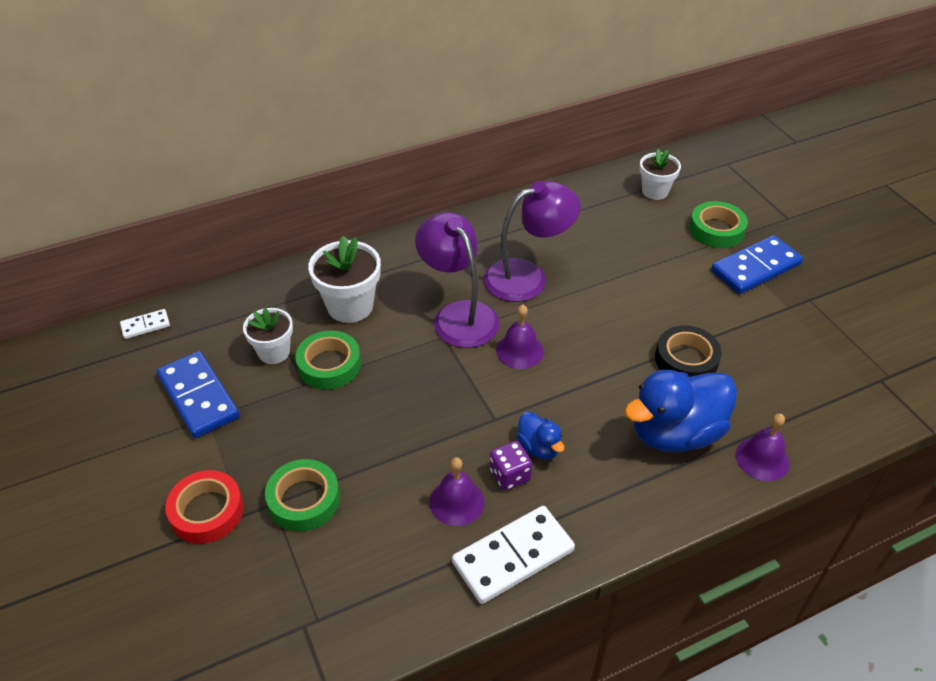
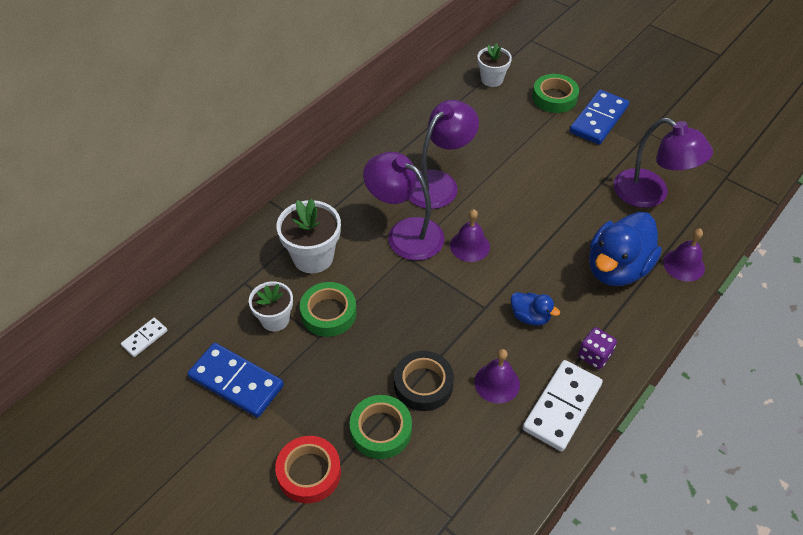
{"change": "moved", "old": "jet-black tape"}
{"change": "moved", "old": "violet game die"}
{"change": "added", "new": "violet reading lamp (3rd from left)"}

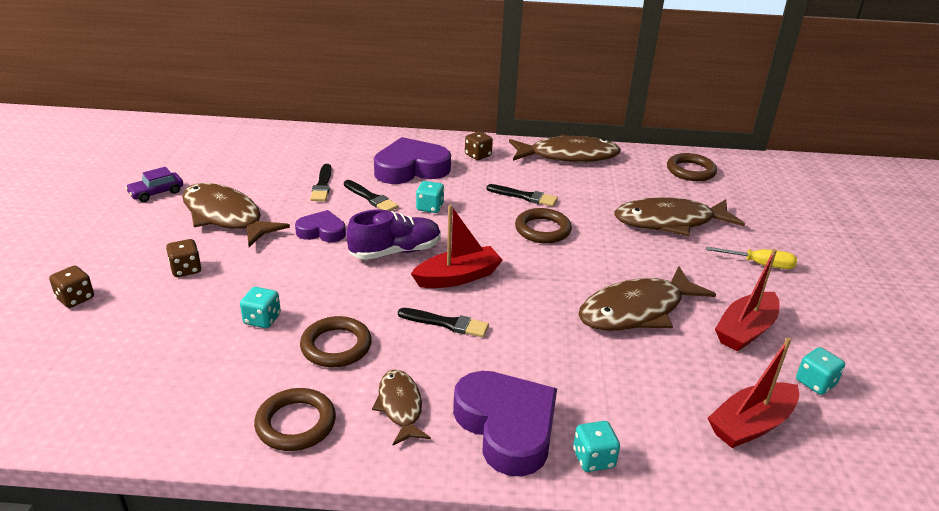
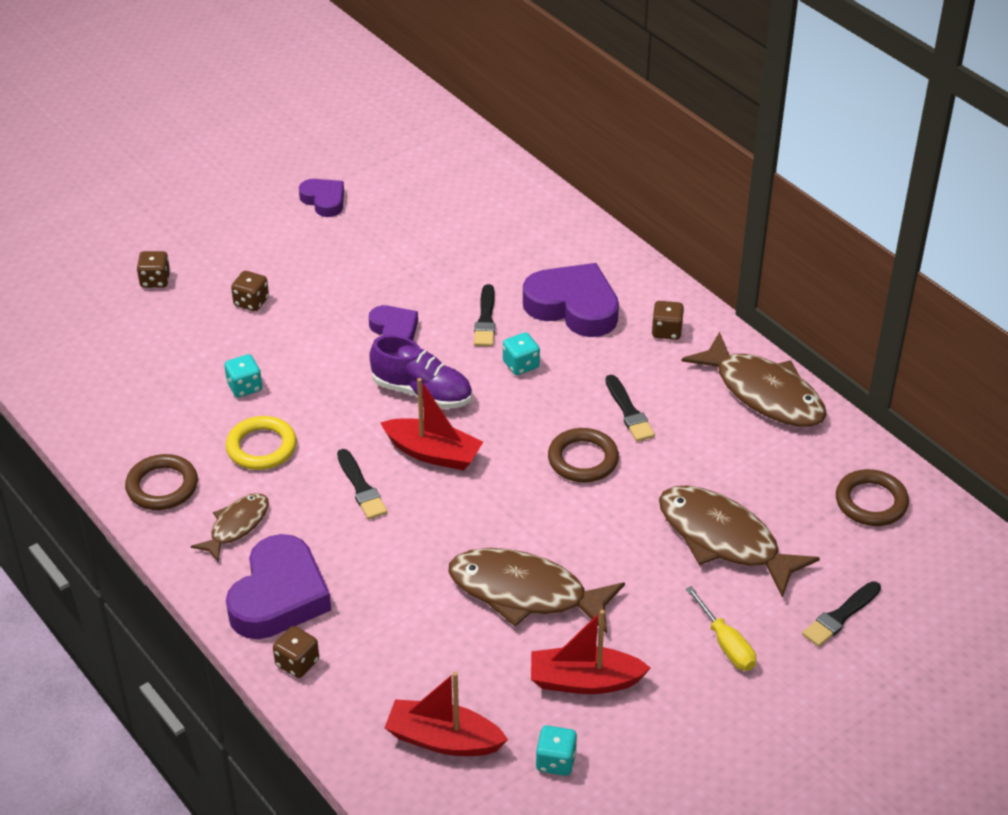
{"change": "recoloured", "old": "dark brown torus (2nd from left)", "new": "golden torus"}
{"change": "recoloured", "old": "aqua game die (3rd from left)", "new": "dark brown game die (3rd from left)"}
{"change": "replaced", "old": "violet toy car", "new": "violet love heart (2nd from left)"}
{"change": "moved", "old": "jet-black paint brush (1st from left in the first image)", "new": "jet-black paint brush (4th from left)"}
{"change": "removed", "old": "dark brown fish (1st from left)"}

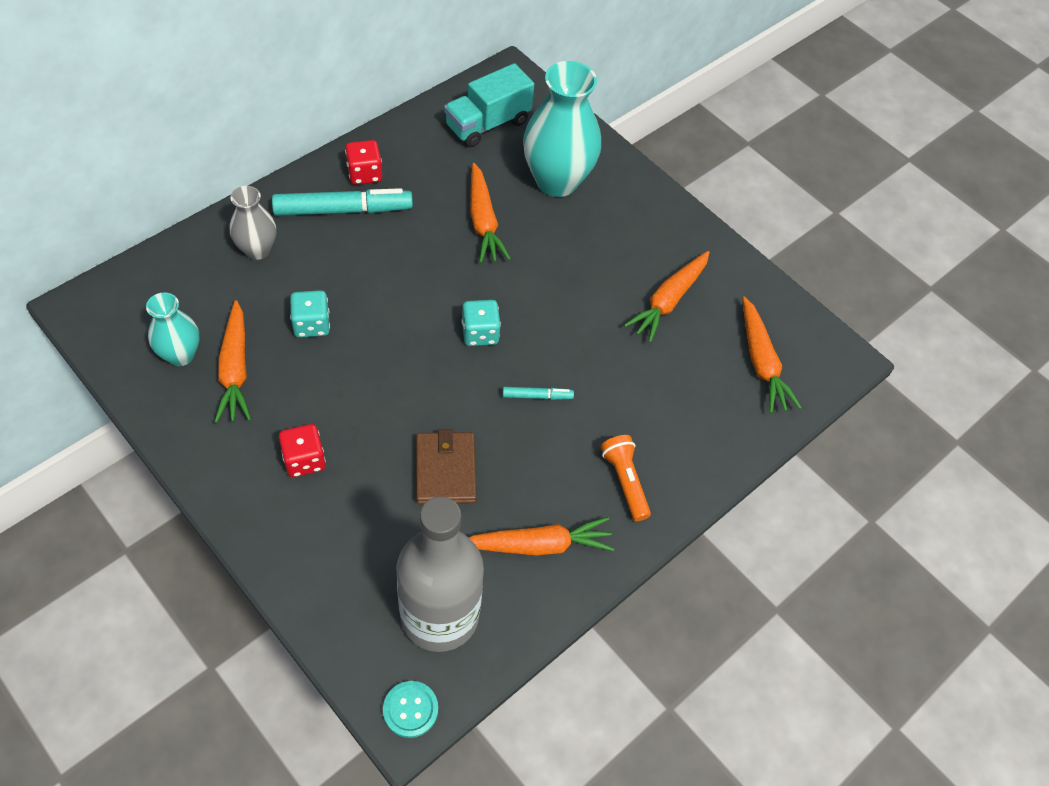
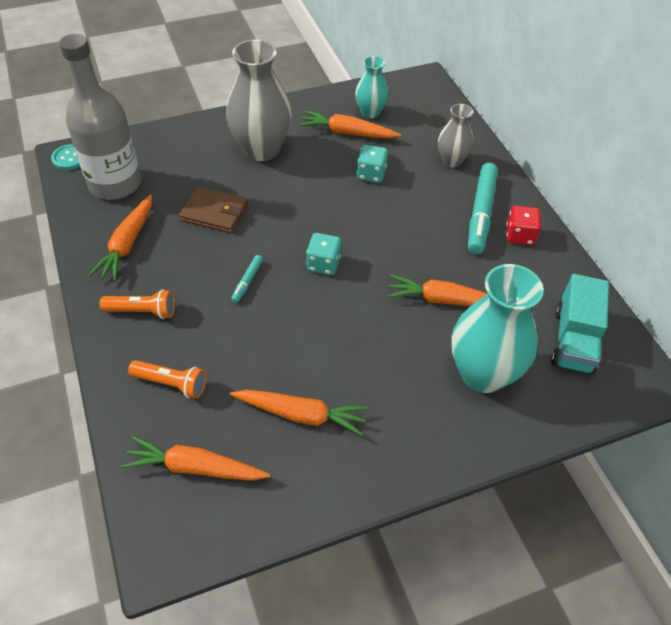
{"change": "added", "new": "bright orange flashlight (2nd from left)"}
{"change": "replaced", "old": "red game die (1st from left)", "new": "grey vase (1st from left)"}
{"change": "turned", "old": "bright orange toy carrot (4th from left in the first image)", "degrees": 135}
{"change": "turned", "old": "aqua lorry", "degrees": -150}

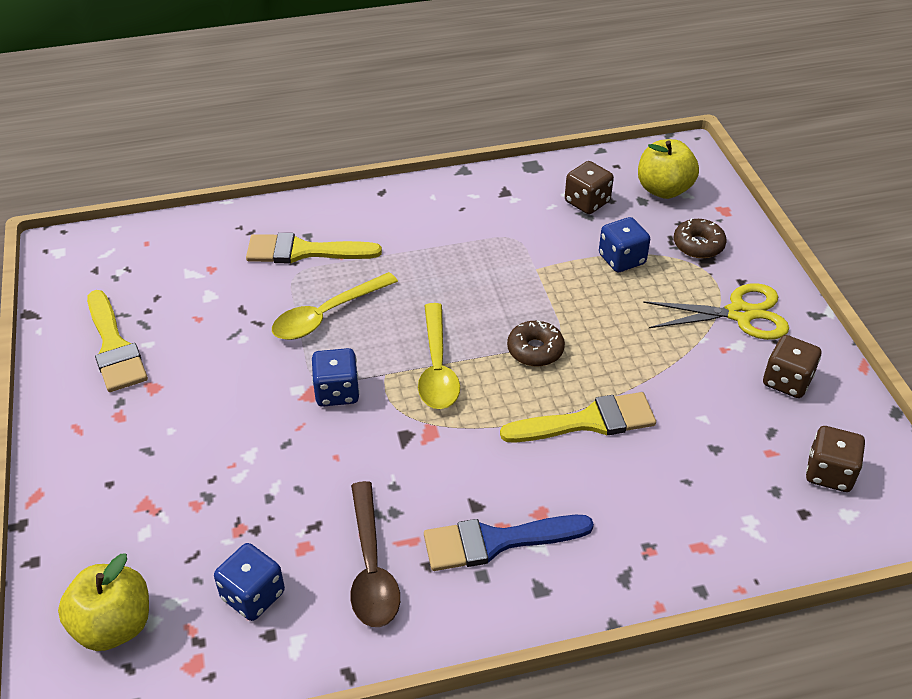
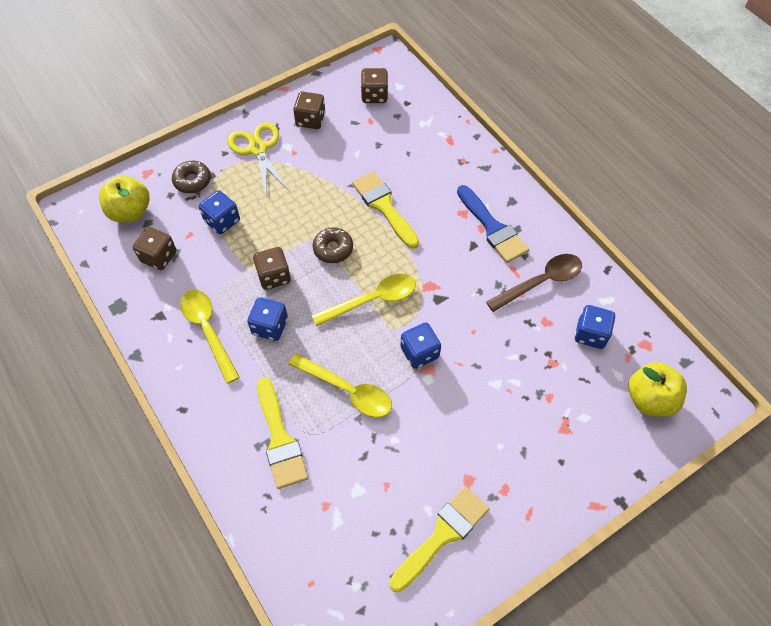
{"change": "added", "new": "golden tablespoon (1st from left)"}
{"change": "added", "new": "cobalt game die (2nd from left)"}
{"change": "added", "new": "dark brown game die (2nd from left)"}

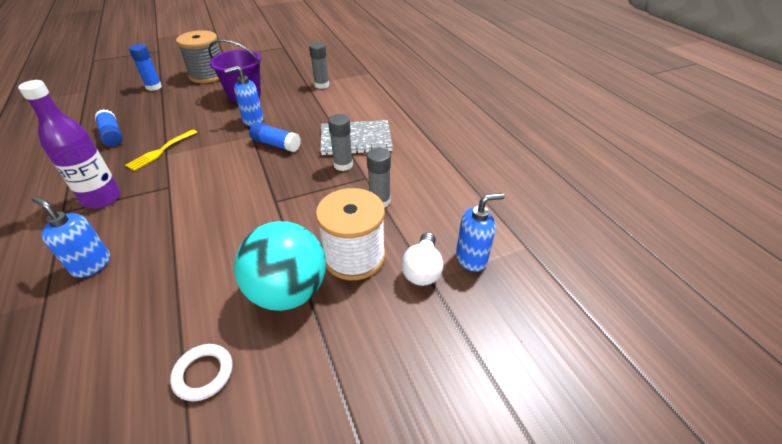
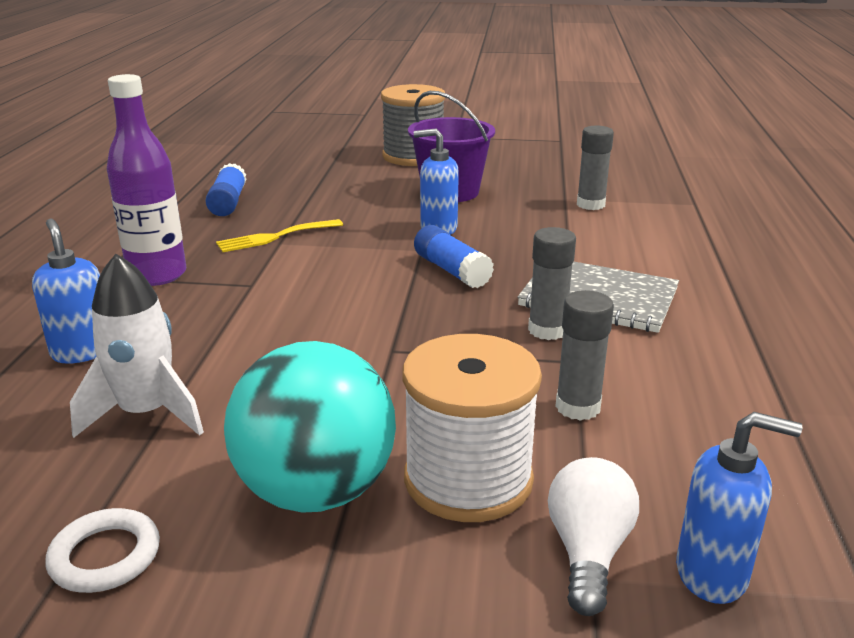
{"change": "added", "new": "pure white toy rocket"}
{"change": "turned", "old": "pure white bulb", "degrees": 150}
{"change": "removed", "old": "cobalt glue (2nd from left)"}

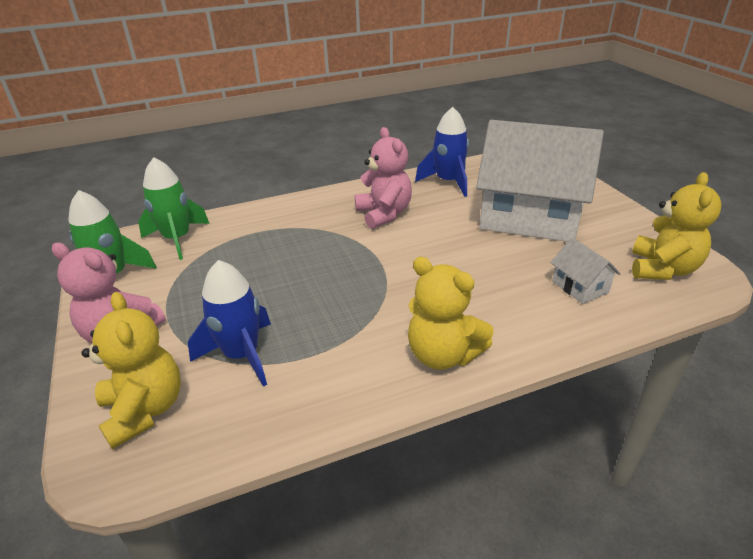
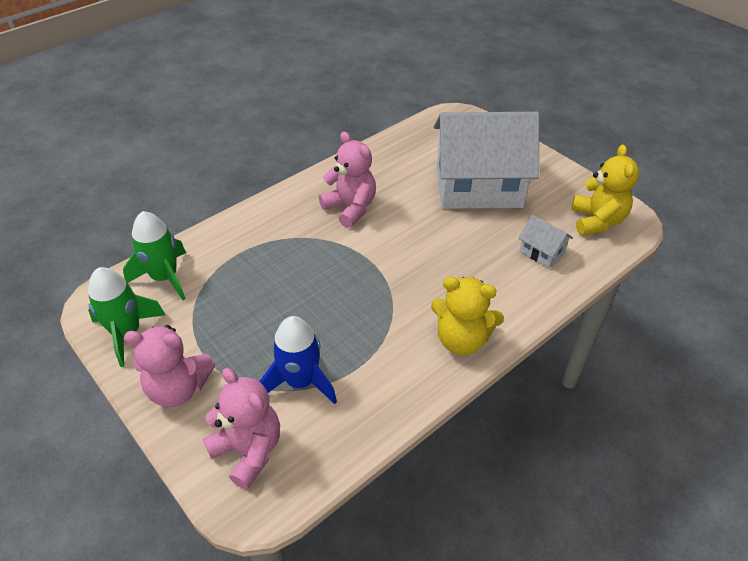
{"change": "recoloured", "old": "golden teddy (1st from left)", "new": "pink teddy (2nd from left)"}
{"change": "removed", "old": "cobalt toy rocket (2nd from left)"}

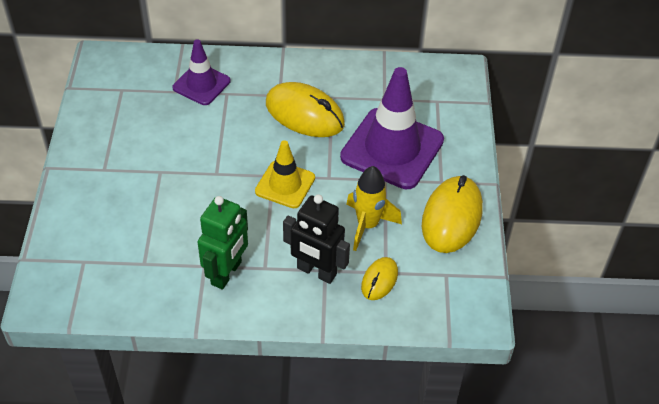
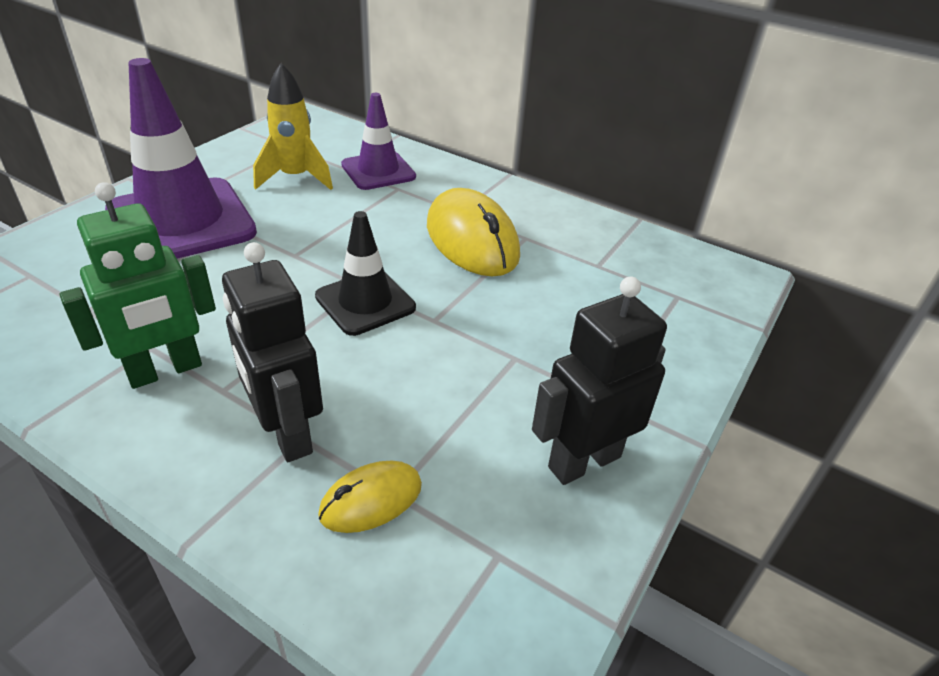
{"change": "moved", "old": "violet safety cone (2nd from left in the first image)", "new": "violet safety cone (1st from left)"}
{"change": "moved", "old": "golden toy rocket"}
{"change": "recoloured", "old": "golden safety cone", "new": "jet-black safety cone"}
{"change": "replaced", "old": "golden mouse (3rd from left)", "new": "jet-black toy robot (2nd from left)"}

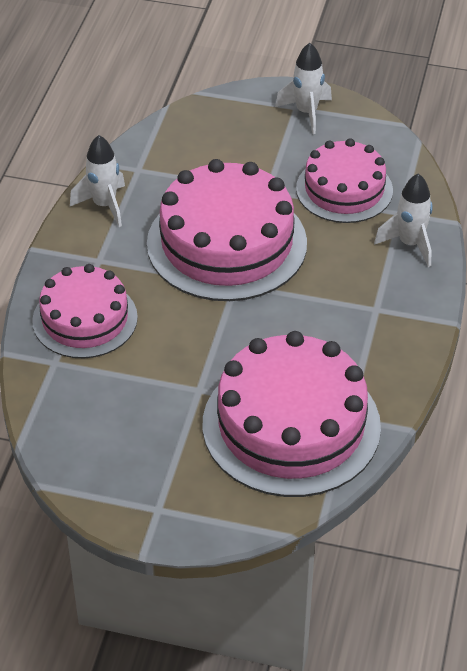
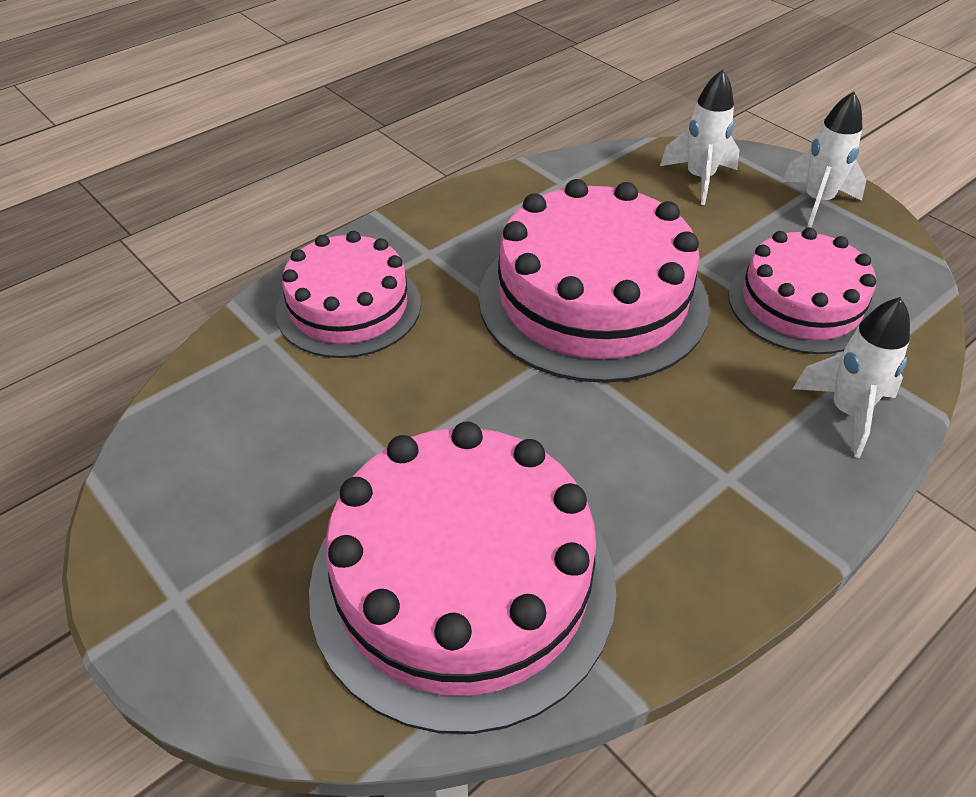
{"change": "moved", "old": "pure white toy rocket (1st from left)"}

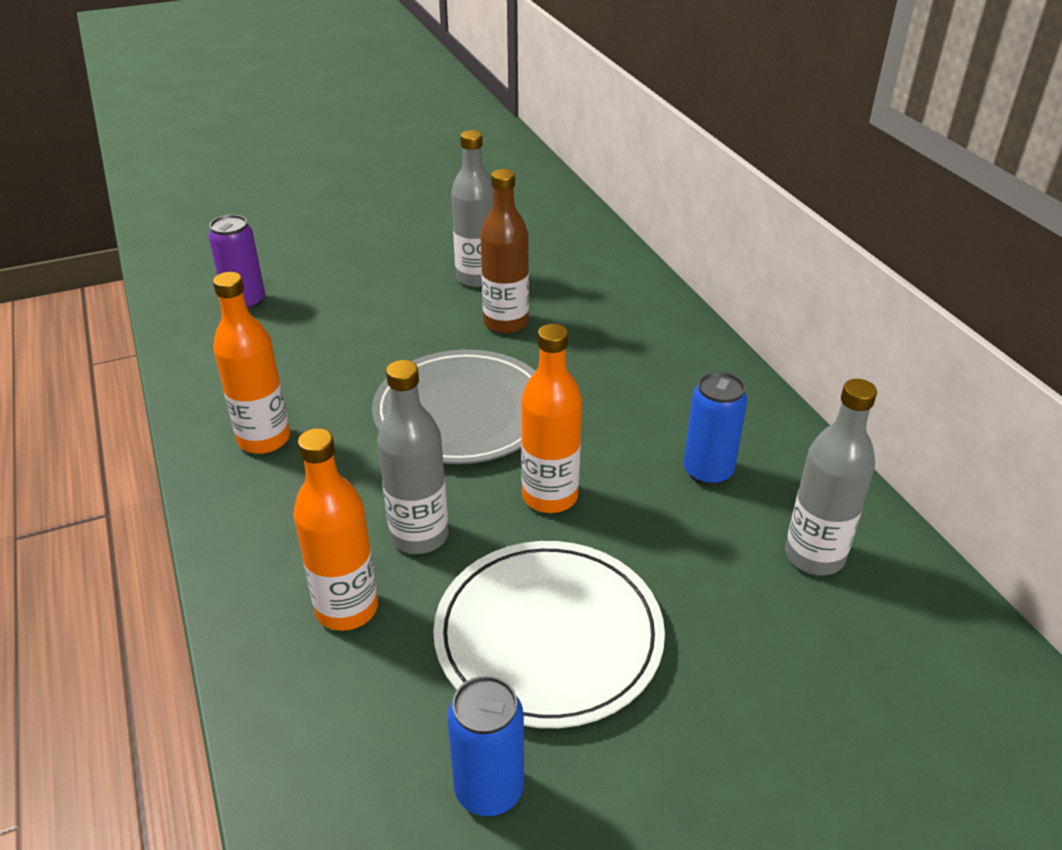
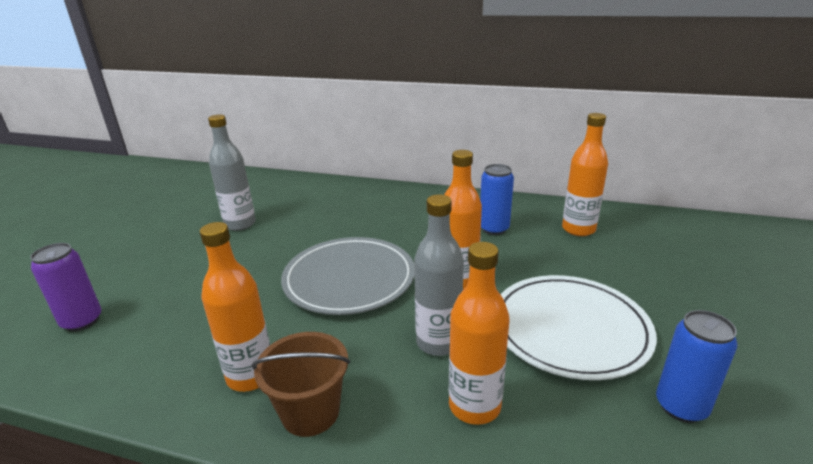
{"change": "added", "new": "dark brown sand bucket"}
{"change": "recoloured", "old": "grey bottle (3rd from left)", "new": "bright orange bottle (4th from left)"}
{"change": "removed", "old": "dark brown bottle"}

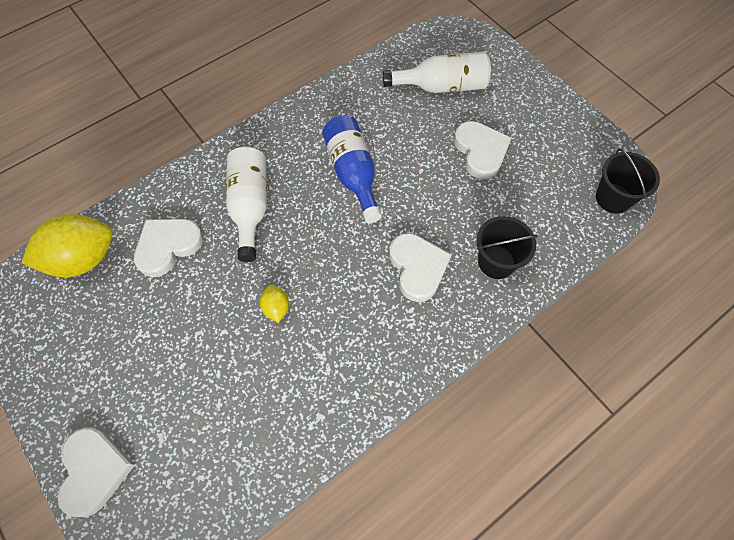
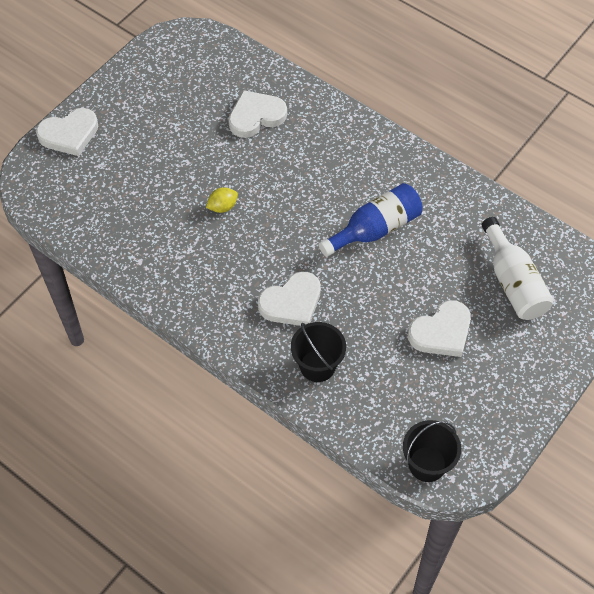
{"change": "turned", "old": "pure white love heart (2nd from left)", "degrees": -60}
{"change": "removed", "old": "golden citrus fruit (1st from left)"}
{"change": "removed", "old": "pure white bottle (1st from left)"}

